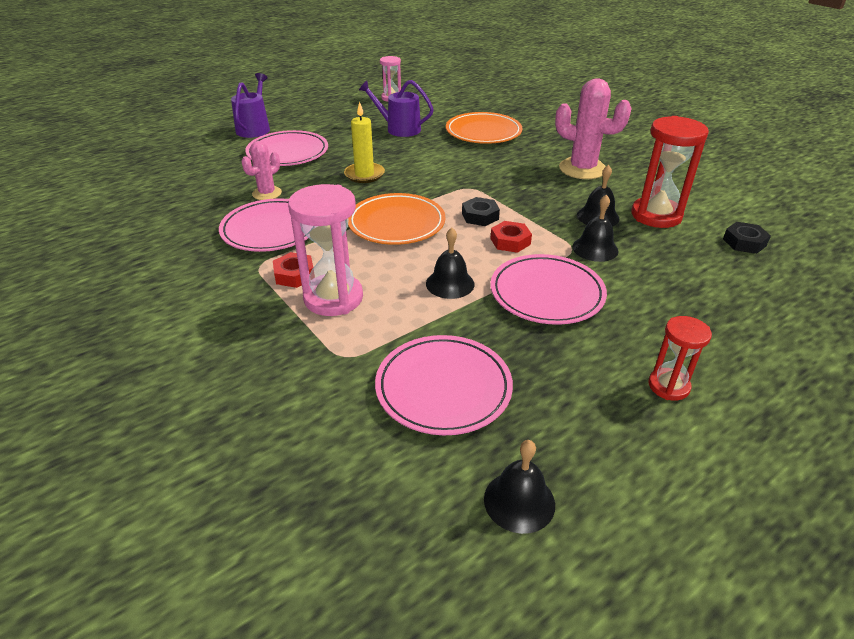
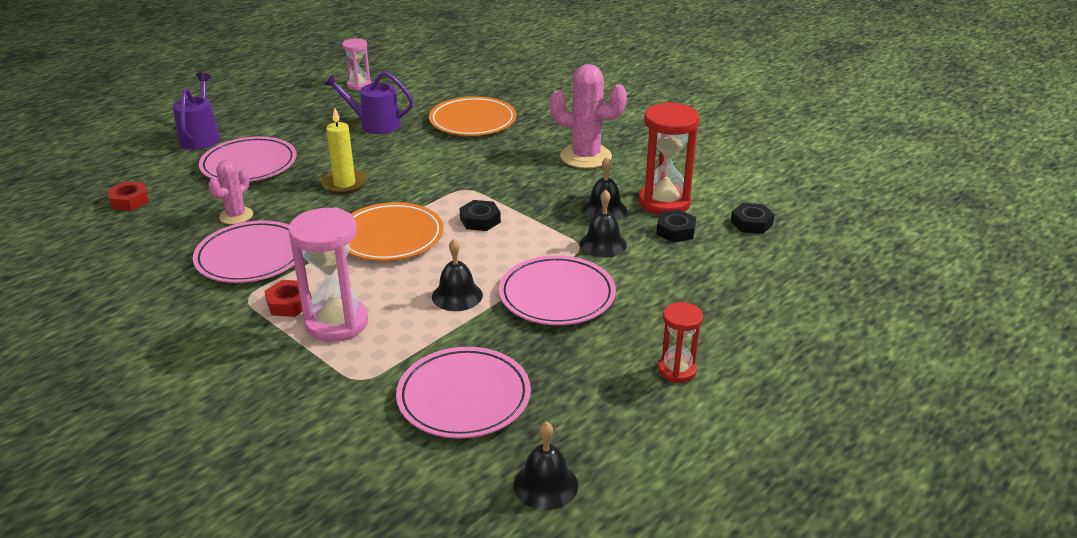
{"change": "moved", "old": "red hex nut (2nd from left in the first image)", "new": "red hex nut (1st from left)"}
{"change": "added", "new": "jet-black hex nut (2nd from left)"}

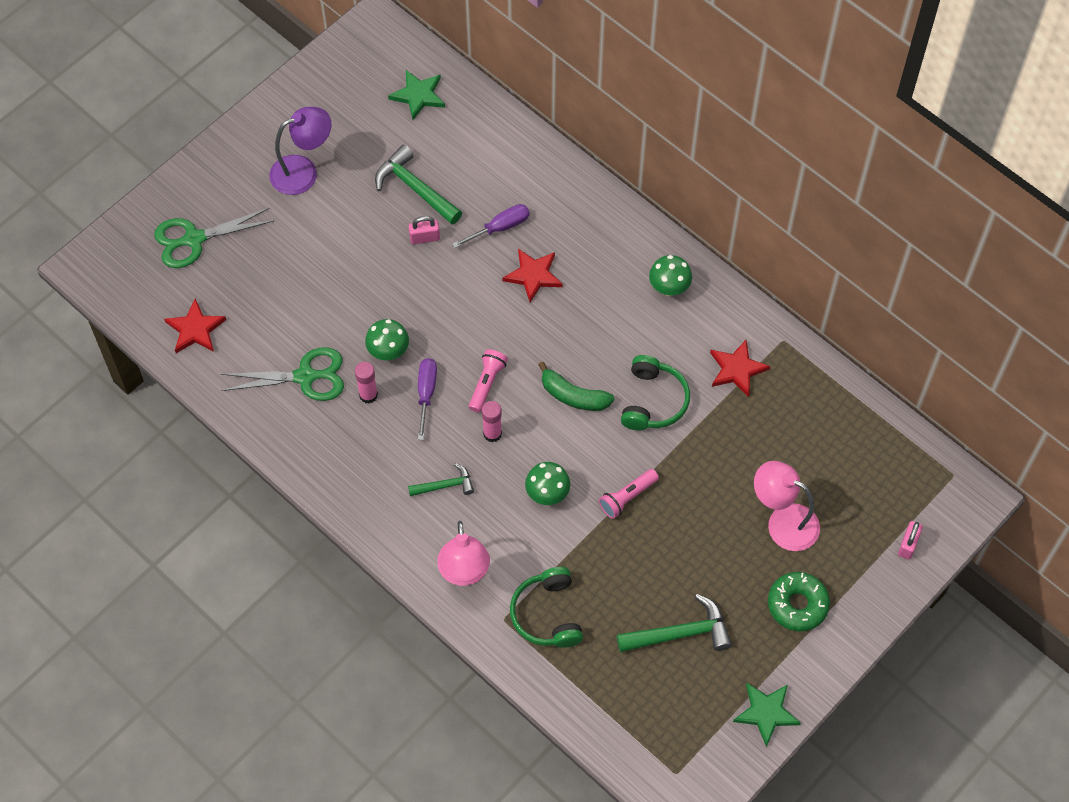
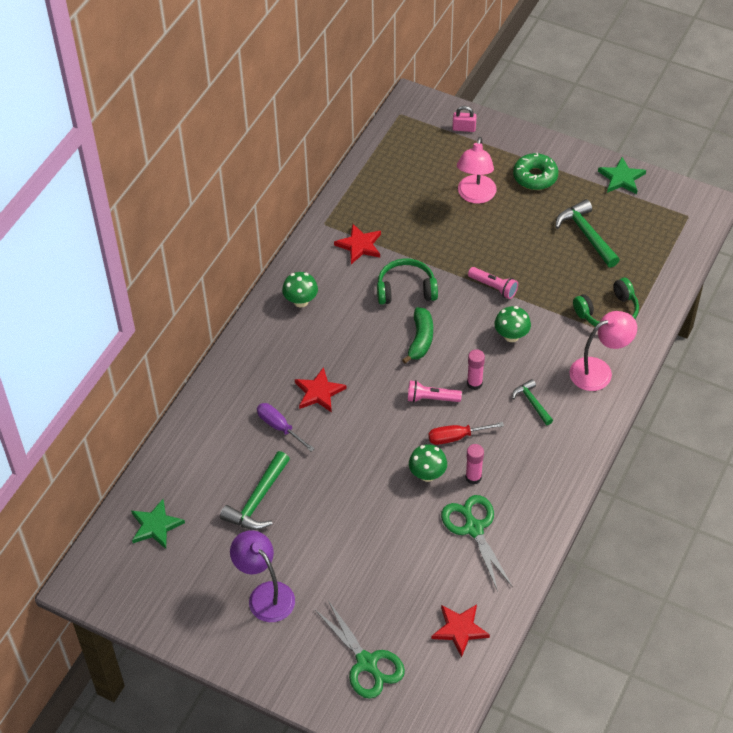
{"change": "recoloured", "old": "violet flat screwdriver (1st from left)", "new": "red flat screwdriver"}
{"change": "removed", "old": "pink lock (1st from left)"}

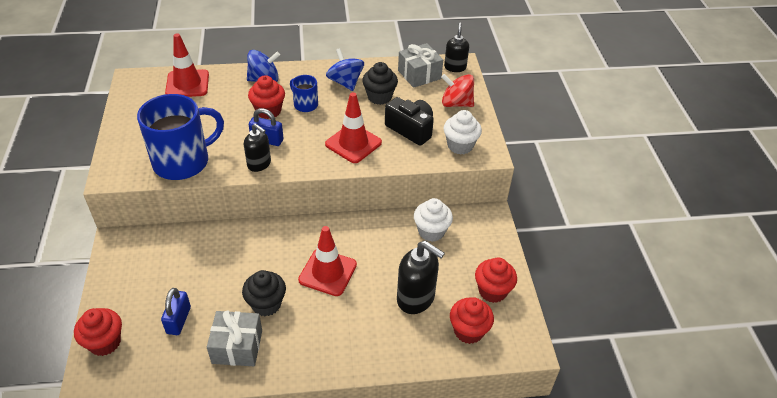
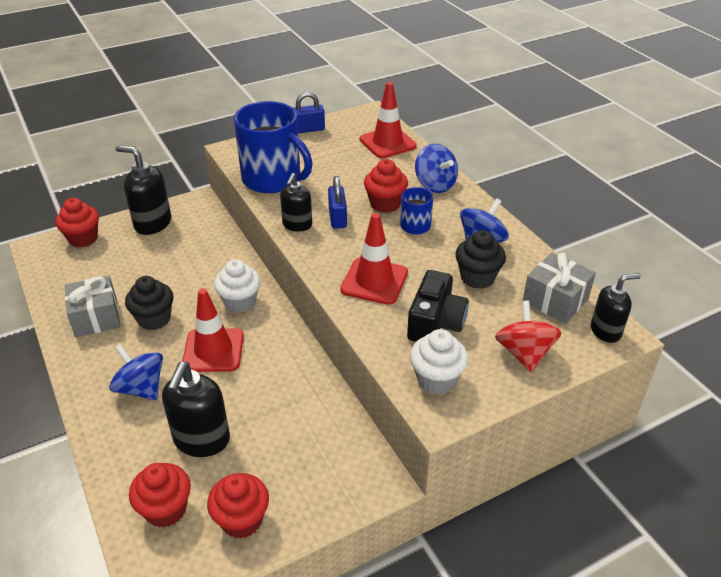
{"change": "added", "new": "cobalt spinning top (1st from left)"}
{"change": "added", "new": "jet-black pump bottle (1st from left)"}
{"change": "moved", "old": "pure white cupcake (1st from left)"}
{"change": "moved", "old": "cobalt lock (1st from left)"}

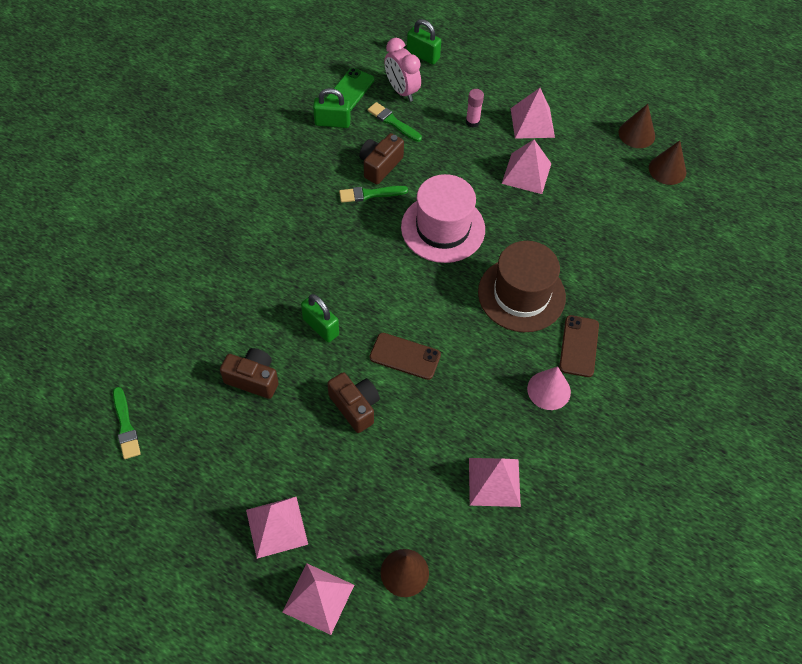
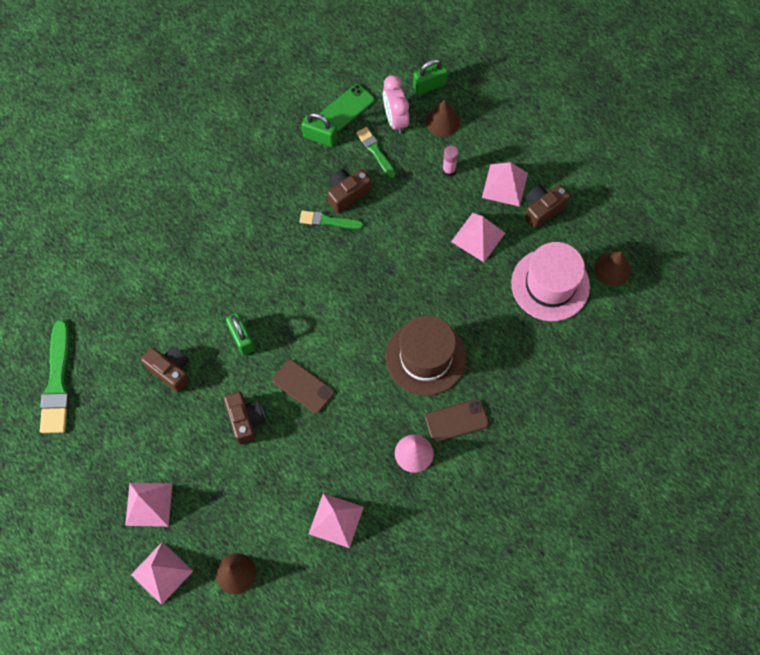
{"change": "resized", "old": "green paint brush (1st from left)", "factor": 1.75}
{"change": "turned", "old": "green lock (3rd from left)", "degrees": -75}
{"change": "moved", "old": "dark brown cone (2nd from left)"}
{"change": "turned", "old": "dark brown smartphone (2nd from left)", "degrees": 45}
{"change": "moved", "old": "pink top hat"}
{"change": "added", "new": "dark brown photo camera (4th from left)"}

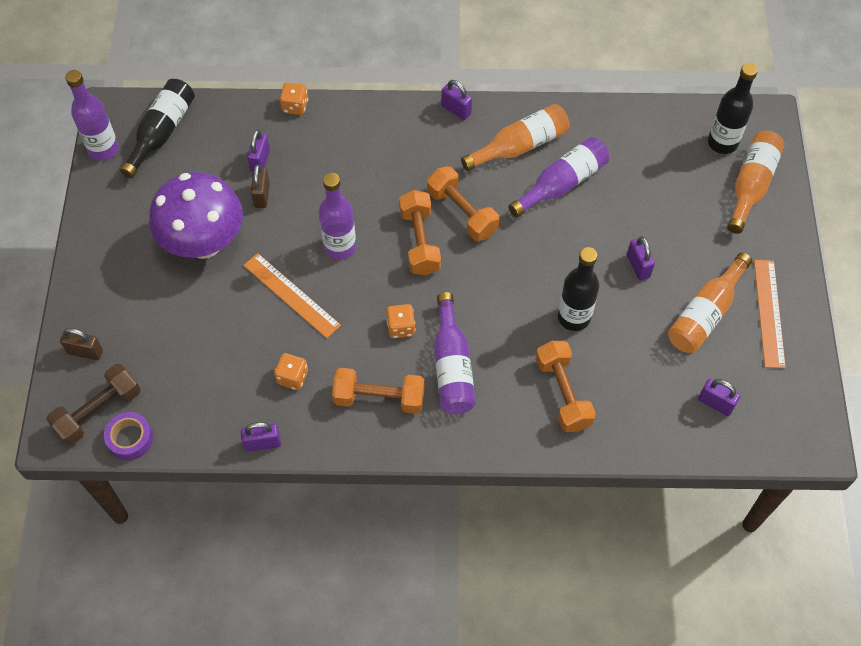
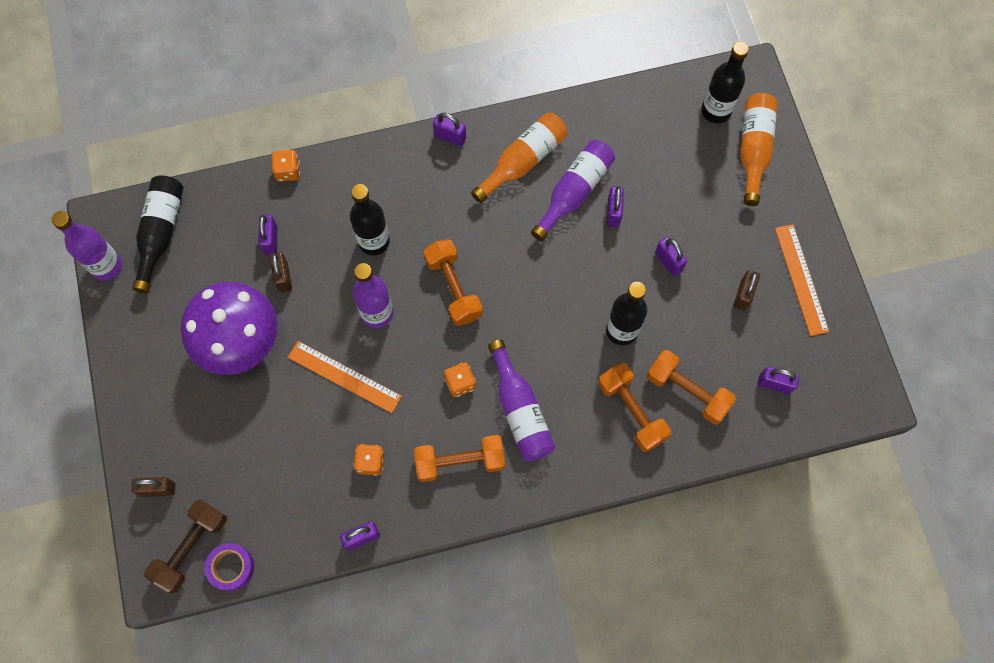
{"change": "added", "new": "jet-black bottle (2nd from left)"}
{"change": "added", "new": "violet lock (4th from left)"}
{"change": "moved", "old": "bright orange dumbbell (3rd from left in the first image)", "new": "bright orange dumbbell (4th from left)"}
{"change": "replaced", "old": "bright orange bottle (2nd from left)", "new": "dark brown lock (3rd from left)"}

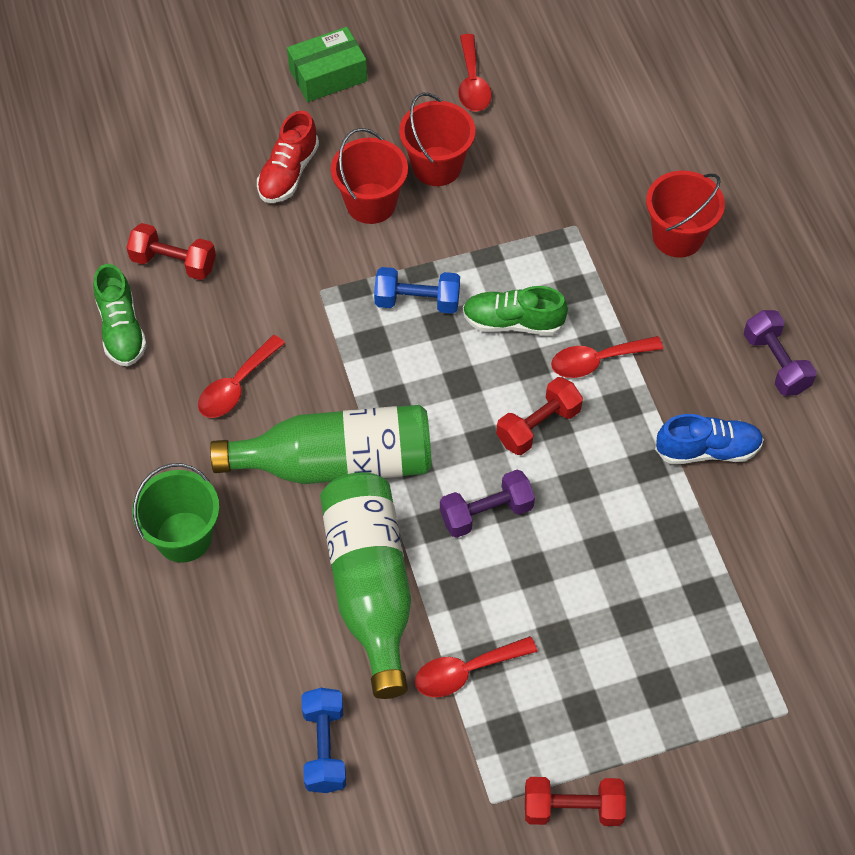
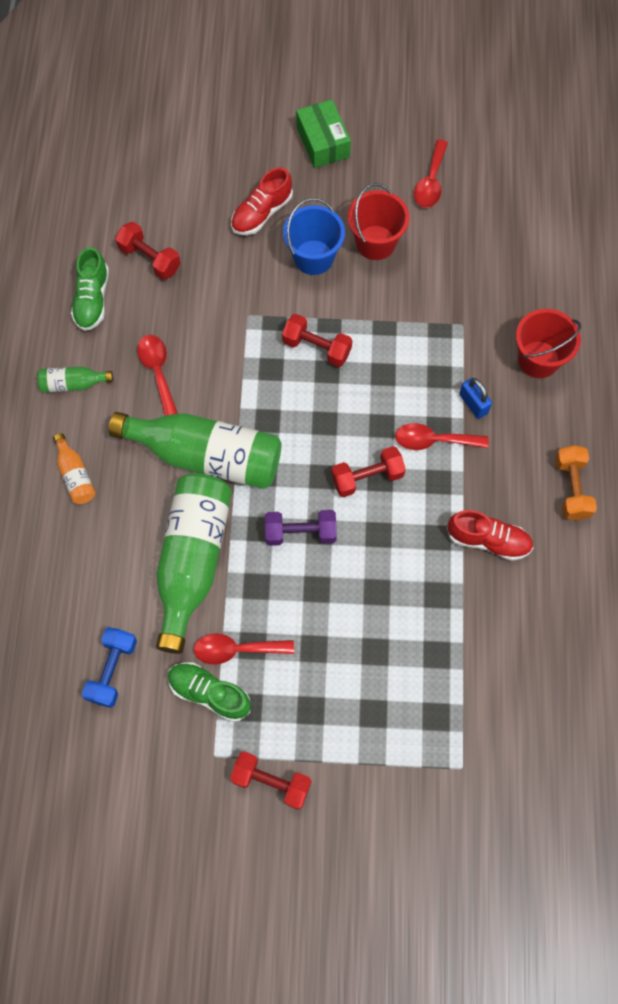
{"change": "added", "new": "green bottle (1st from left)"}
{"change": "replaced", "old": "green sand bucket", "new": "bright orange bottle"}
{"change": "turned", "old": "red tablespoon (1st from left)", "degrees": 105}
{"change": "moved", "old": "green lace-up shoe (2nd from left)"}
{"change": "recoloured", "old": "cobalt dumbbell (2nd from left)", "new": "red dumbbell (3rd from left)"}
{"change": "recoloured", "old": "red sand bucket (1st from left)", "new": "cobalt sand bucket"}
{"change": "turned", "old": "green parcel", "degrees": 75}
{"change": "recoloured", "old": "cobalt lace-up shoe", "new": "red lace-up shoe (2nd from left)"}
{"change": "added", "new": "cobalt lock"}
{"change": "recoloured", "old": "violet dumbbell (2nd from left)", "new": "bright orange dumbbell"}

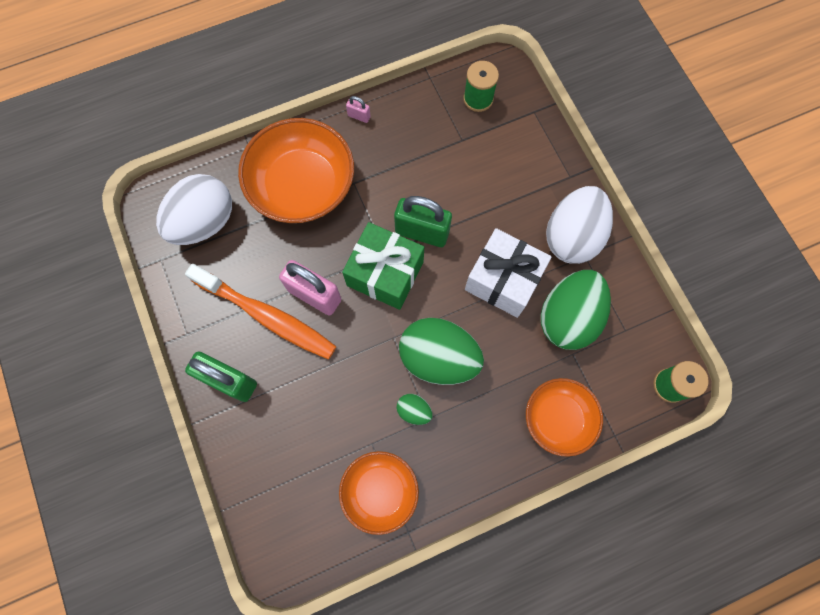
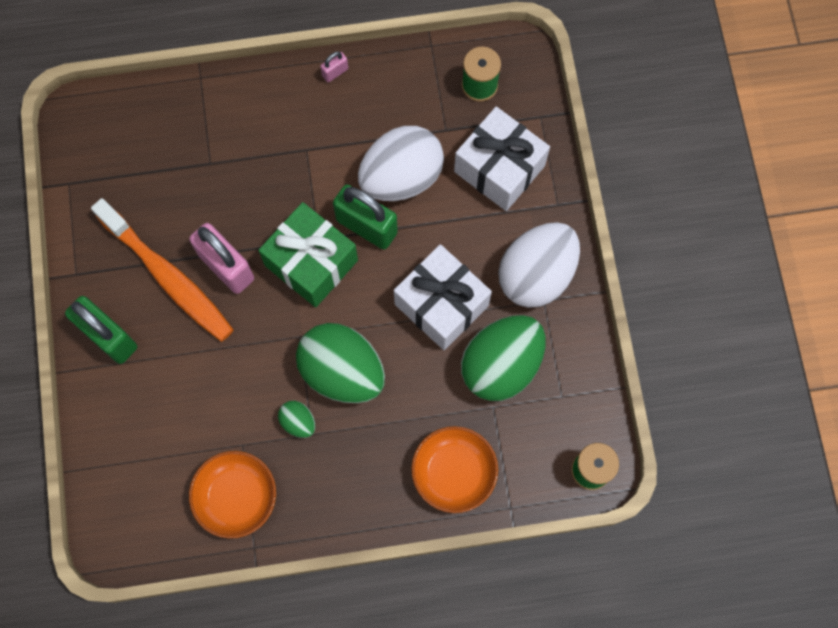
{"change": "turned", "old": "pink lock (2nd from left)", "degrees": -75}
{"change": "moved", "old": "pure white egg (1st from left)"}
{"change": "added", "new": "pure white present (2nd from left)"}
{"change": "removed", "old": "bright orange deep dish (1st from left)"}

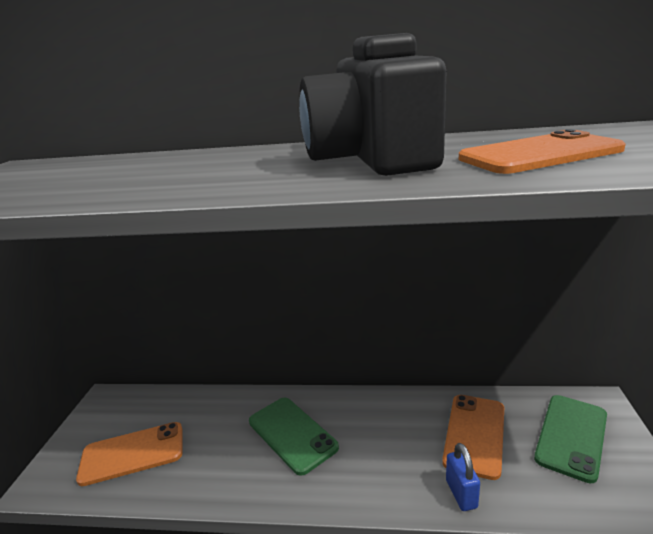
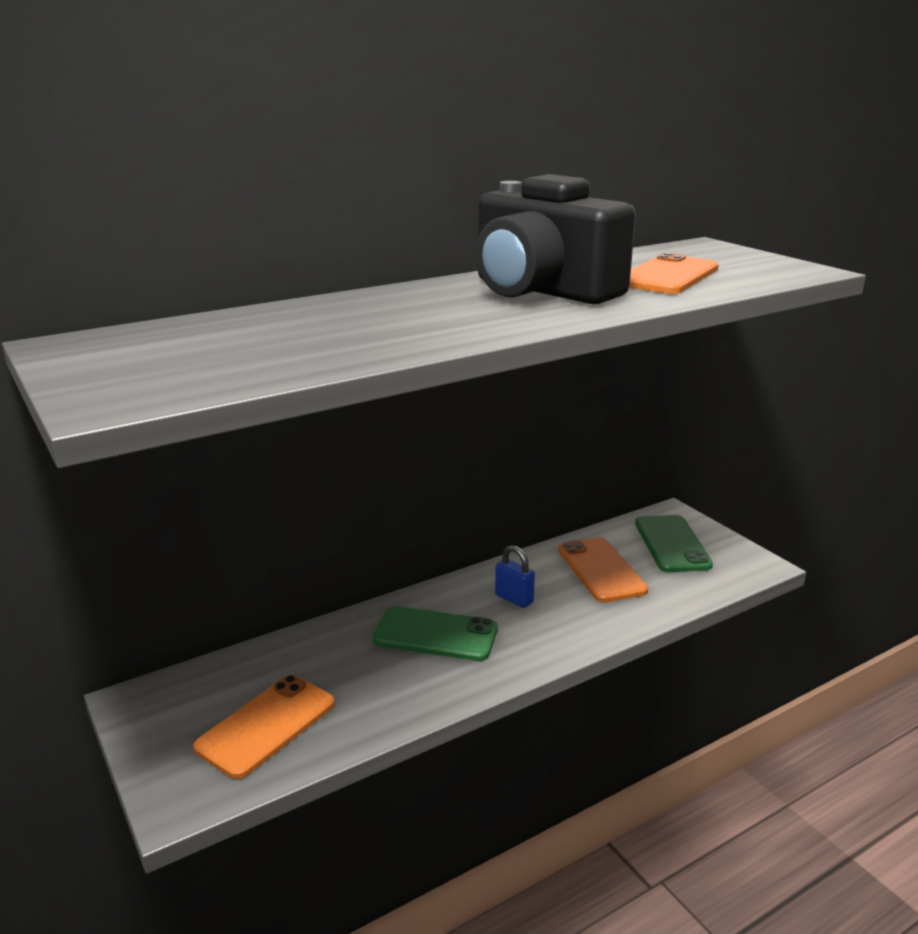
{"change": "moved", "old": "cobalt lock"}

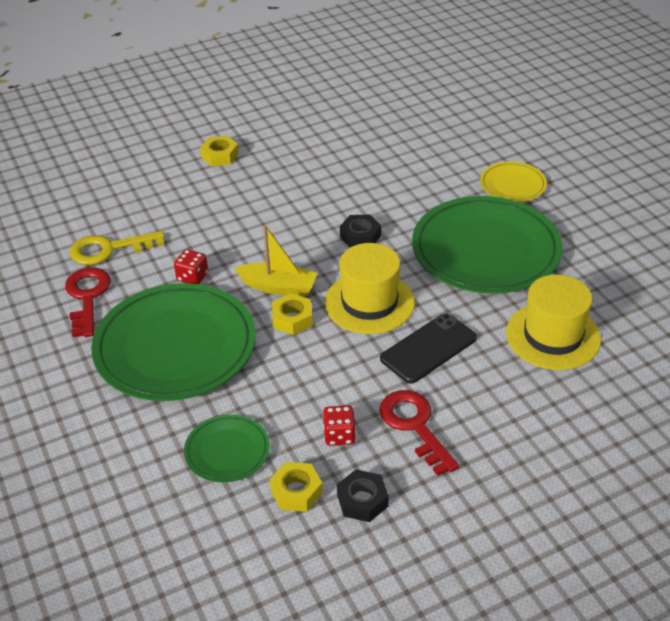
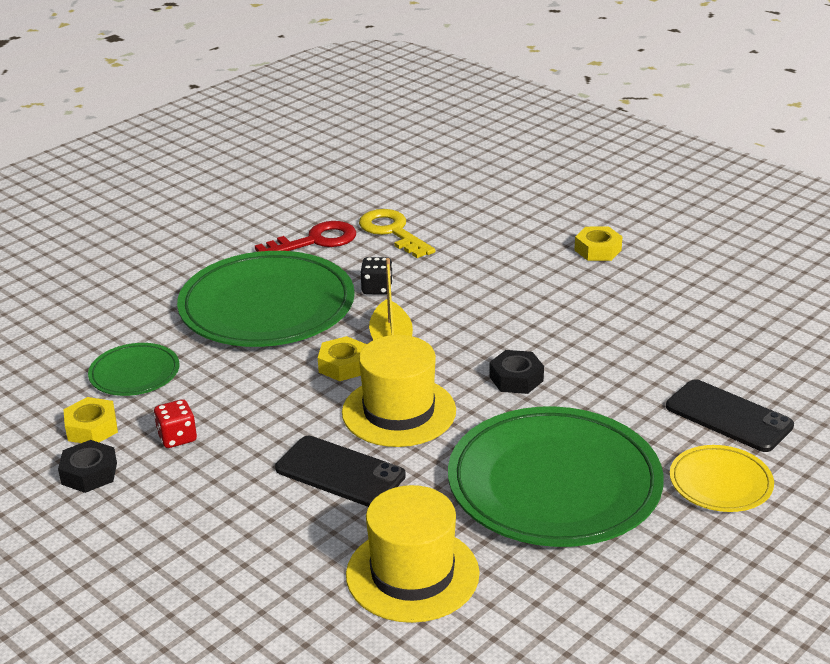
{"change": "recoloured", "old": "red game die (1st from left)", "new": "jet-black game die"}
{"change": "added", "new": "jet-black smartphone (2nd from left)"}
{"change": "removed", "old": "red door key (2nd from left)"}

